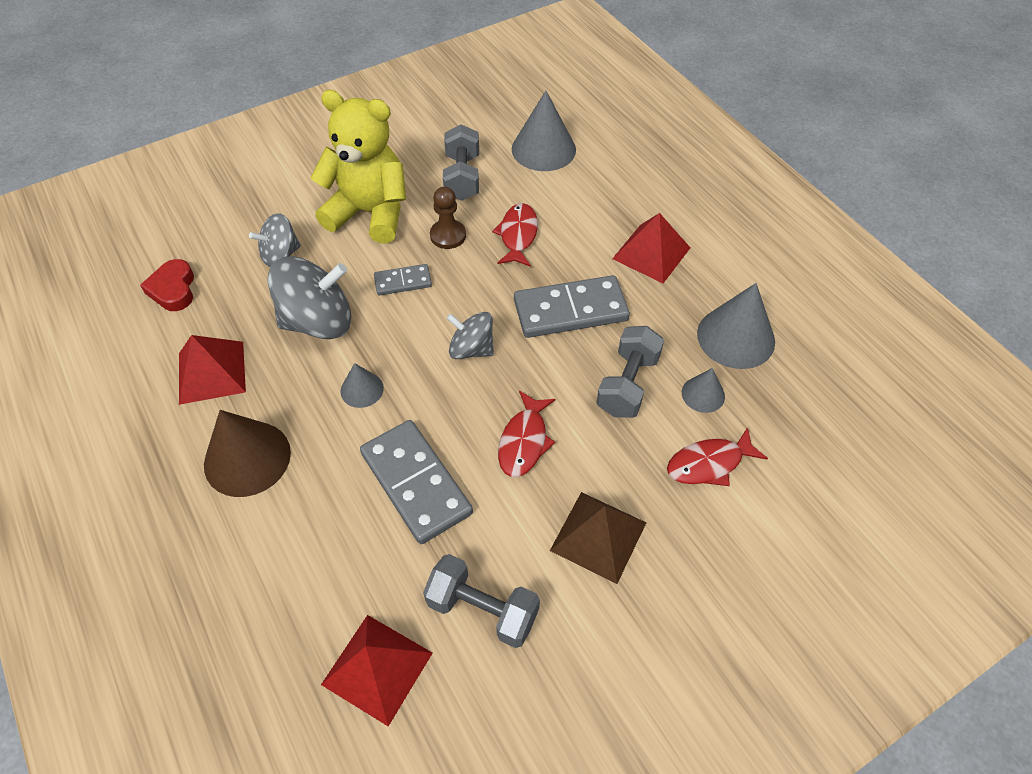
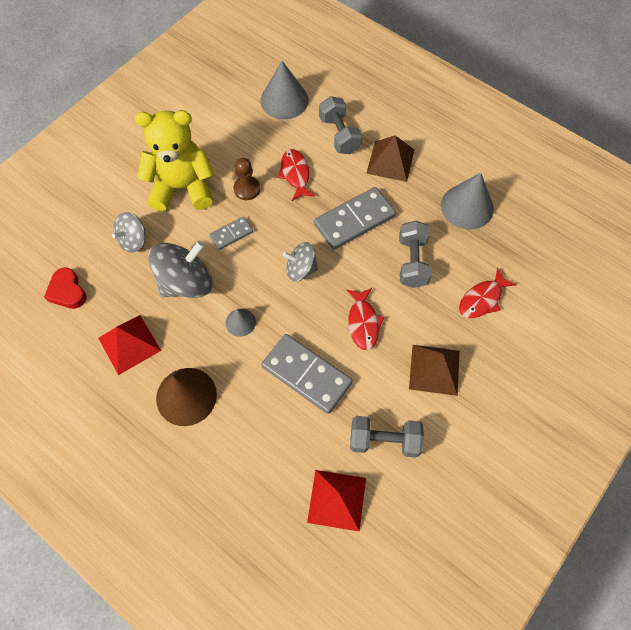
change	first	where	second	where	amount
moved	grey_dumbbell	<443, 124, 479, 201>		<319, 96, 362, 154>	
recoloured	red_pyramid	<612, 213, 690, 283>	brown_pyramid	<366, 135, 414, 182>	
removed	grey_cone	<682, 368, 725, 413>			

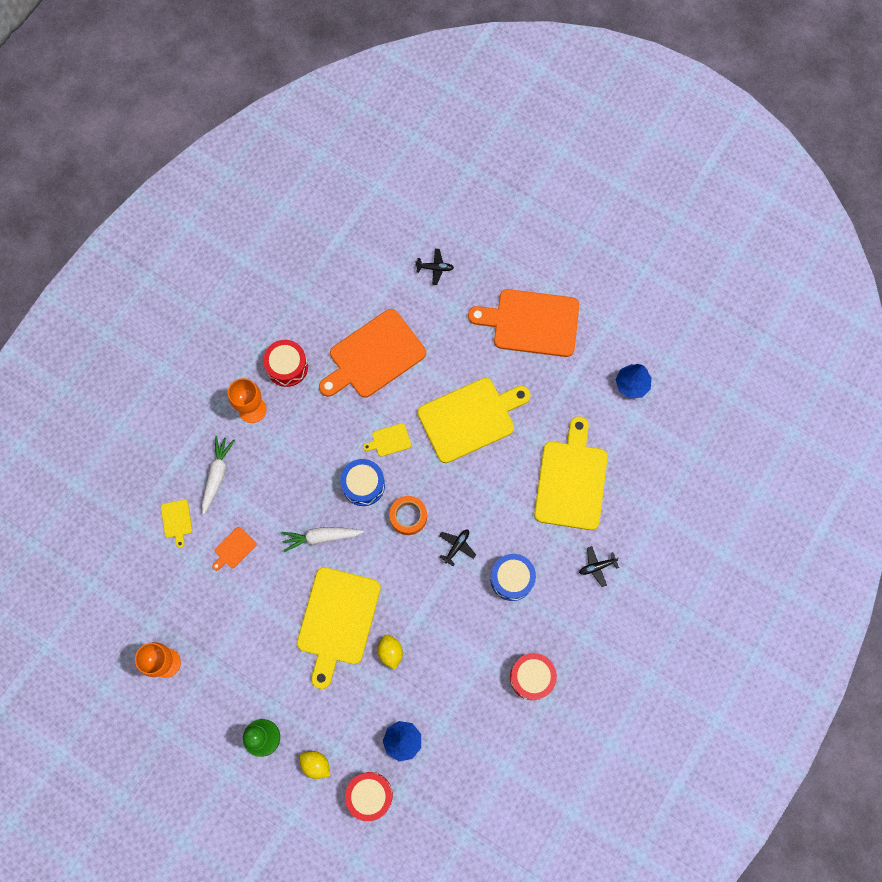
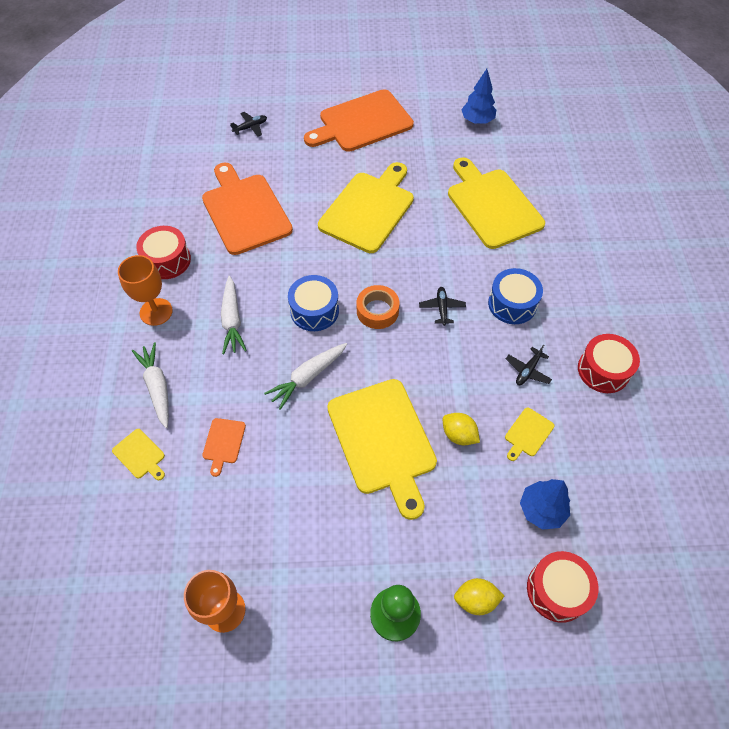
change	first	where	second	where	amount
turned	orange_cutting_board	<319, 309, 426, 398>		<202, 163, 293, 255>	135 degrees clockwise
added			white_carrot	<221, 276, 247, 354>	
moved	yellow_cutting_board	<363, 423, 411, 457>		<505, 407, 555, 461>	
moved	black_plane	<579, 546, 619, 587>		<506, 345, 552, 385>	

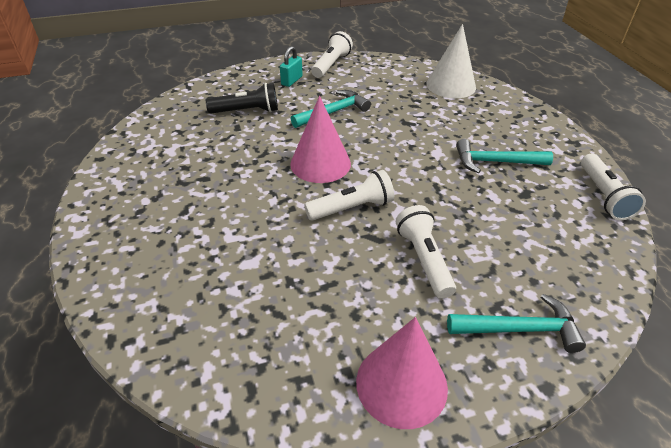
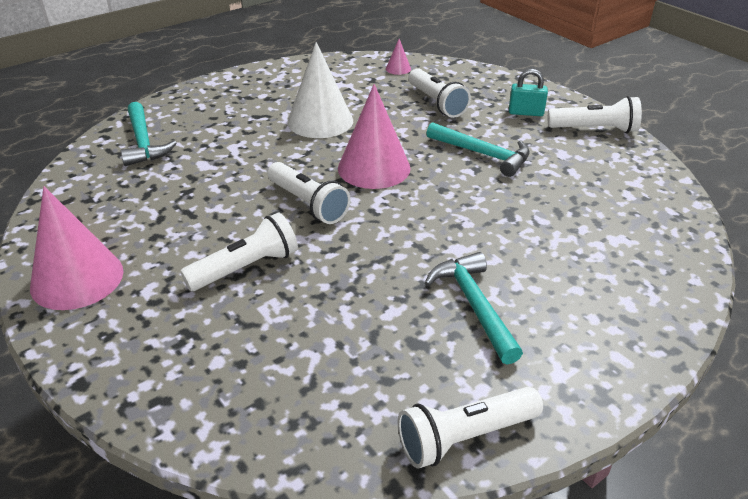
change	first	where	second	where	amount
moved	turquoise_hammer	<447, 294, 586, 353>		<120, 102, 177, 166>	
moved	white_cone	<426, 24, 476, 98>		<287, 42, 353, 138>	
added			pink_cone	<386, 39, 411, 75>	
recoloured	black_flashlight	<206, 83, 278, 114>	white_flashlight	<409, 68, 471, 118>	

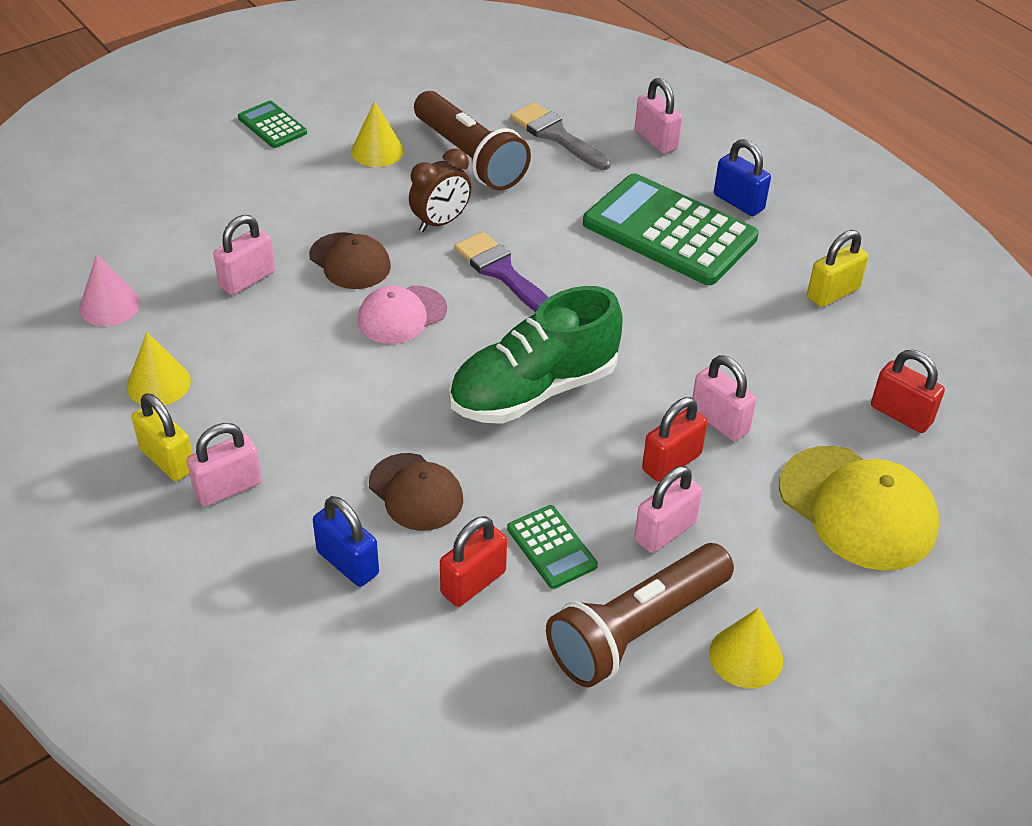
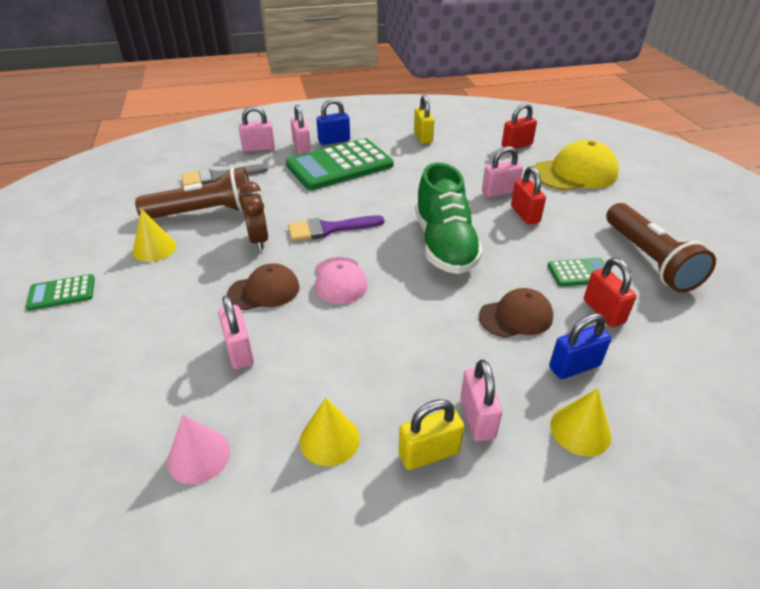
change	first	where	second	where	amount
moved	pink_padlock	<634, 466, 702, 553>		<291, 105, 311, 155>	
moved	yellow_cone	<709, 608, 783, 688>		<550, 388, 611, 457>	

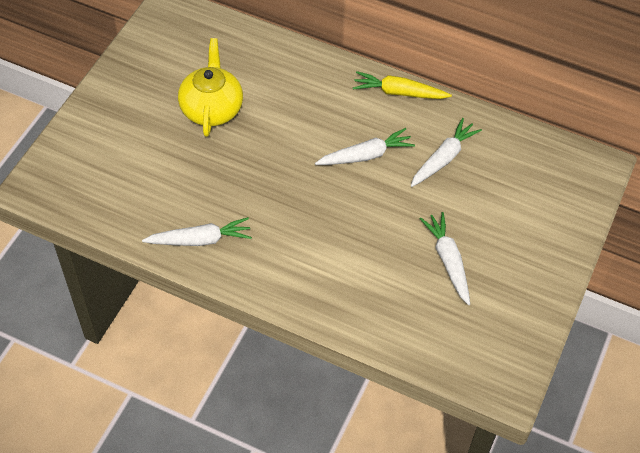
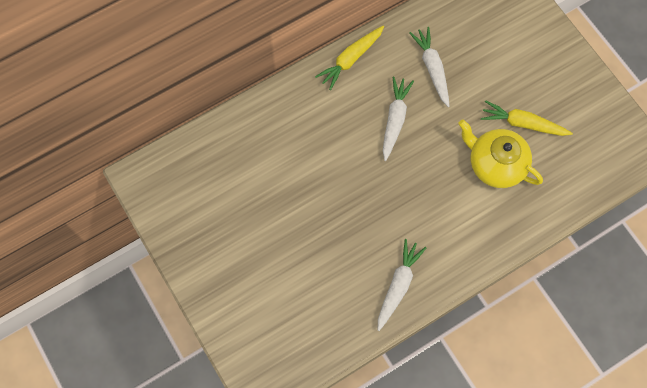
change	first	where	second	where	amount
moved	yellow_teapot	<178, 38, 243, 137>		<458, 120, 543, 188>	
recoloured	white_carrot	<420, 212, 470, 305>	yellow_carrot	<481, 100, 573, 136>	

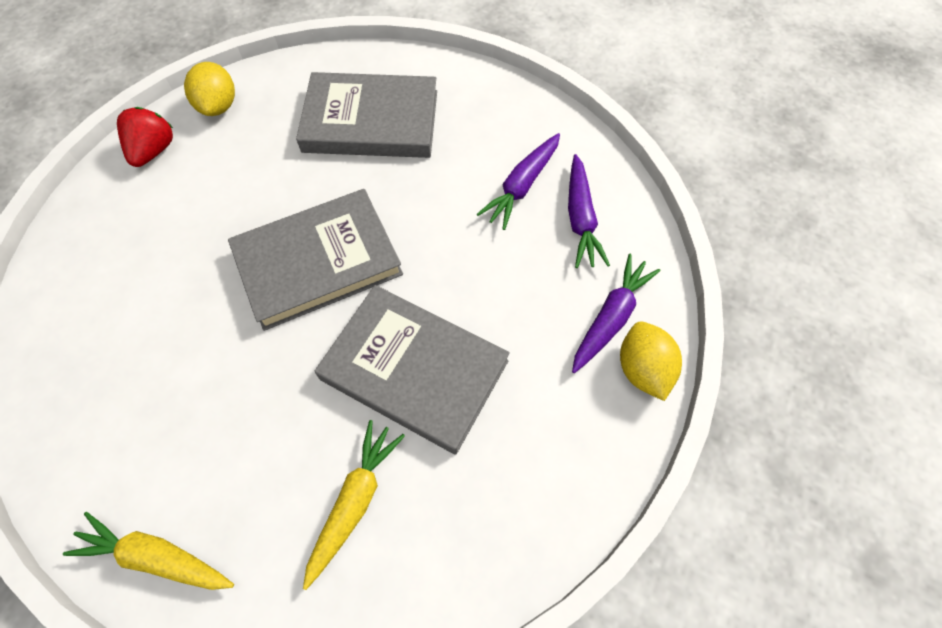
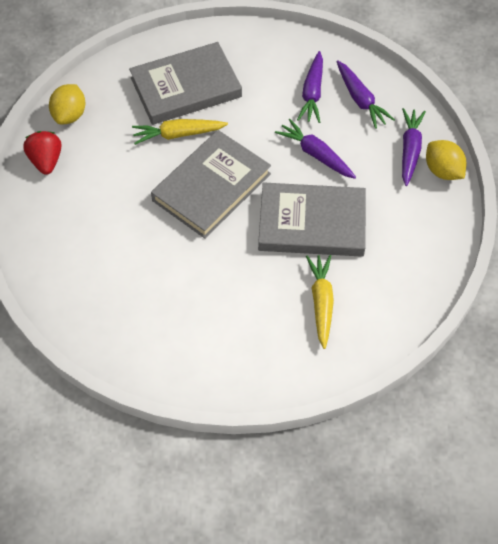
change	first	where	second	where	amount
turned	yellow_lemon	<184, 62, 235, 116>		<49, 84, 85, 124>	45 degrees clockwise
moved	yellow_carrot	<63, 512, 234, 590>		<132, 119, 228, 145>	
added			purple_carrot	<275, 119, 356, 179>	

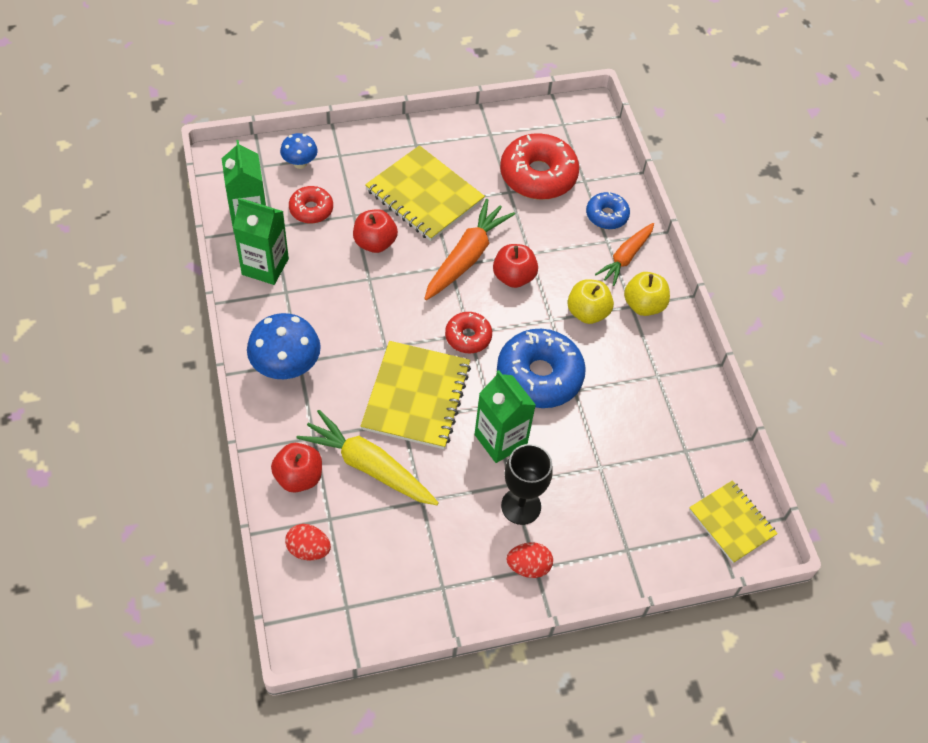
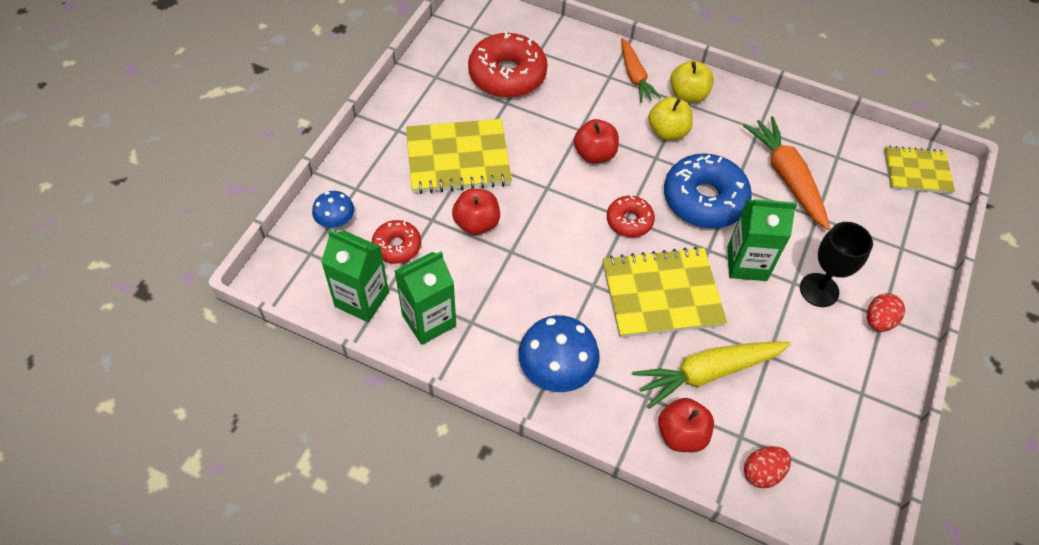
change	first	where	second	where	amount
turned	yellow_notebook	<361, 341, 471, 449>		<602, 247, 727, 338>	60 degrees counterclockwise
moved	orange_carrot	<424, 199, 515, 300>		<743, 116, 830, 230>	
removed	blue_donut	<586, 192, 630, 229>			

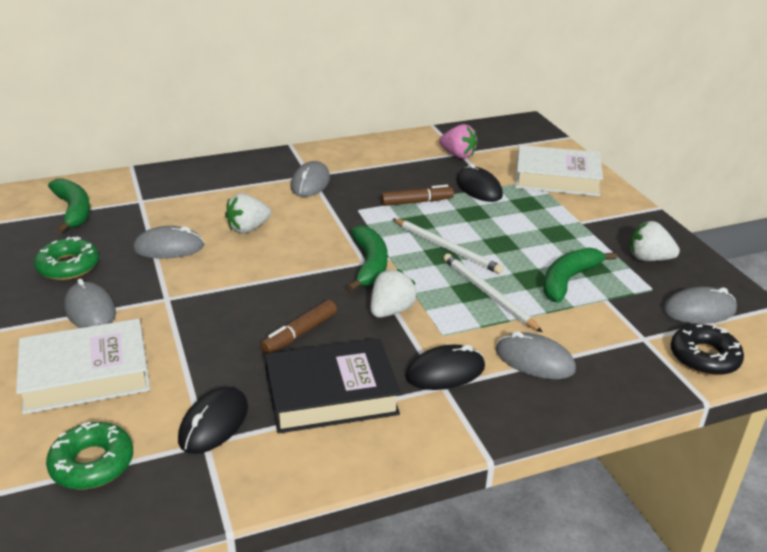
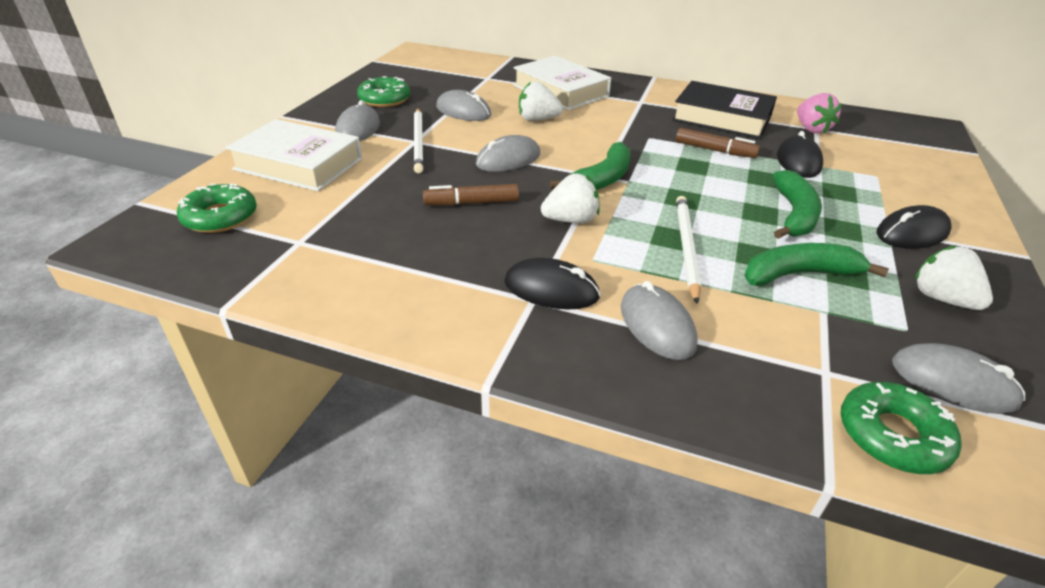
change	first	where	second	where	amount
moved	white_pencil	<392, 218, 504, 274>		<413, 109, 424, 173>	
moved	grey_mouse	<290, 161, 330, 197>		<476, 135, 540, 172>	
moved	white_book	<515, 145, 603, 196>		<513, 56, 611, 111>	
moved	black_book	<265, 339, 401, 433>		<672, 81, 777, 139>	
moved	green_banana	<48, 178, 90, 233>		<773, 170, 822, 239>	
recoloured	black_donut	<670, 324, 744, 376>	green_donut	<840, 382, 961, 474>	
moved	black_mouse	<178, 387, 248, 454>		<876, 205, 951, 249>	

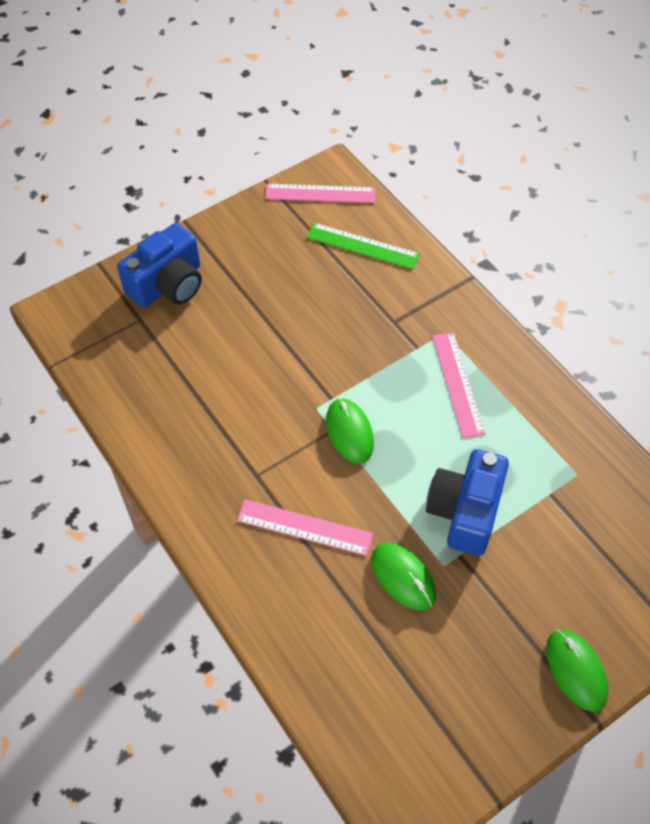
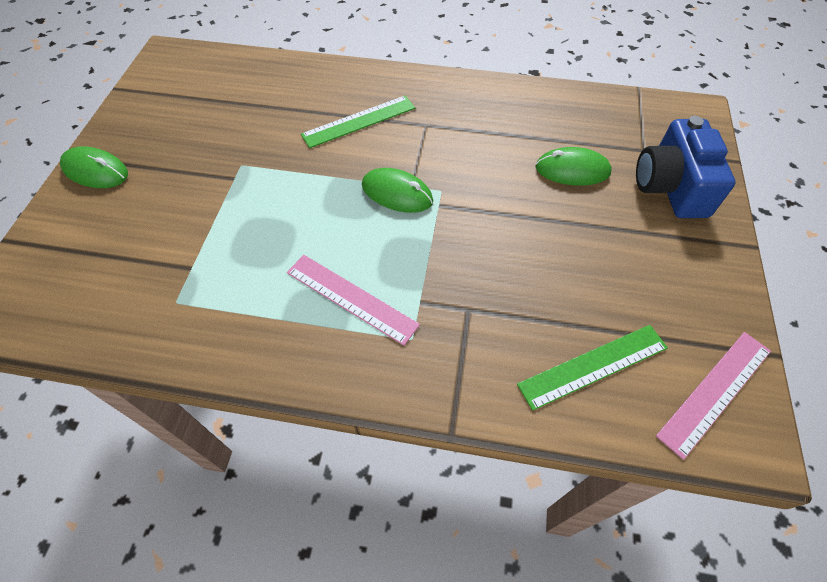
change	first	where	second	where	amount
recoloured	pink_ruler	<237, 499, 373, 556>	green_ruler	<301, 96, 415, 148>	
moved	green_mouse	<371, 543, 436, 611>		<535, 147, 612, 186>	
removed	blue_camera	<426, 449, 509, 556>			

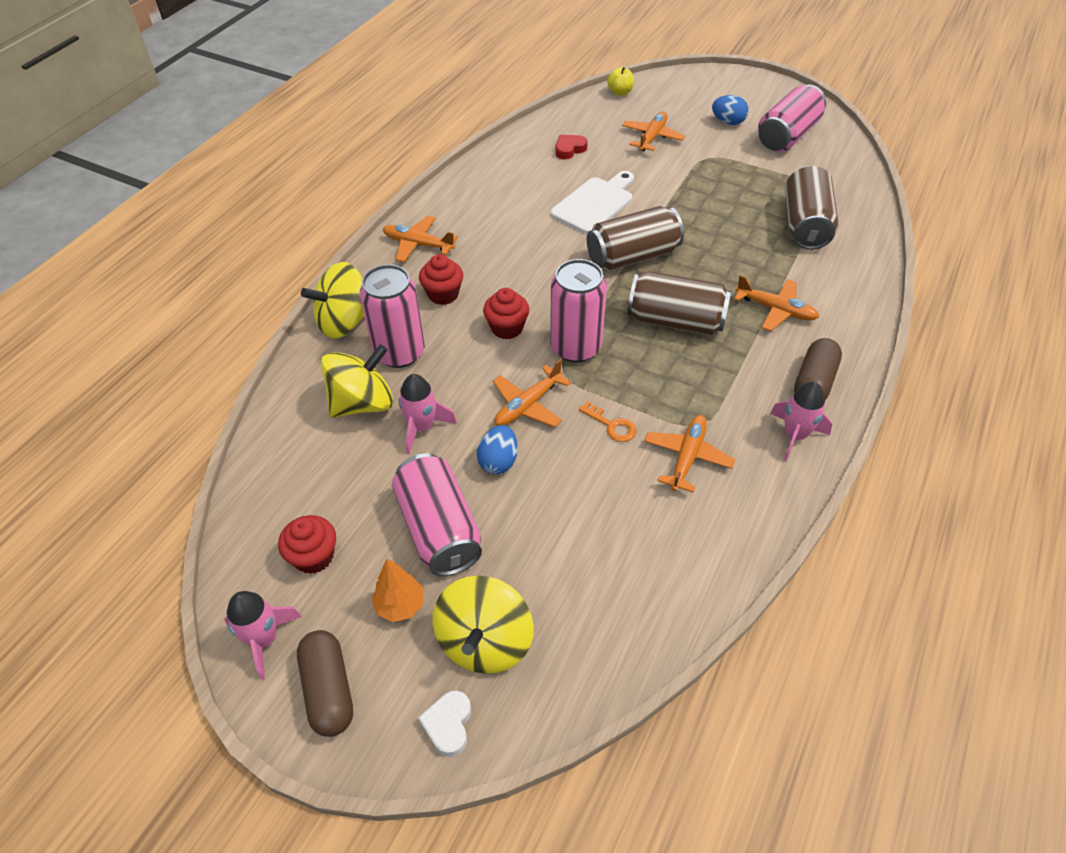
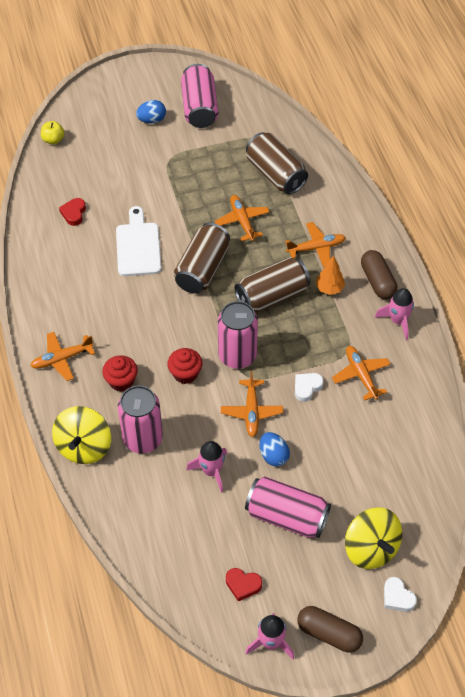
change	first	where	second	where	amount
moved	orange_plane	<622, 111, 685, 151>		<215, 195, 270, 241>	
replaced	red_cupcake	<278, 515, 336, 574>	red_heart	<226, 568, 262, 601>	
replaced	orange_key	<579, 401, 636, 442>	white_heart	<295, 373, 324, 402>	
moved	orange_tree	<372, 559, 423, 622>		<316, 256, 345, 295>	
removed	yellow_spinning_top	<321, 344, 393, 418>			

